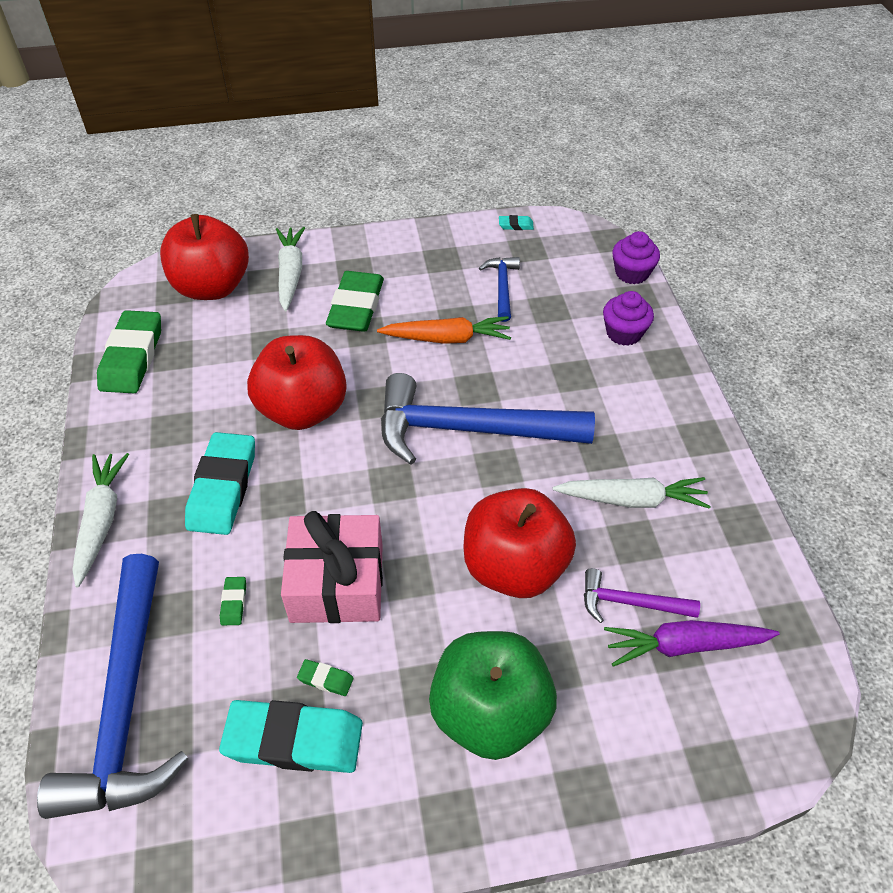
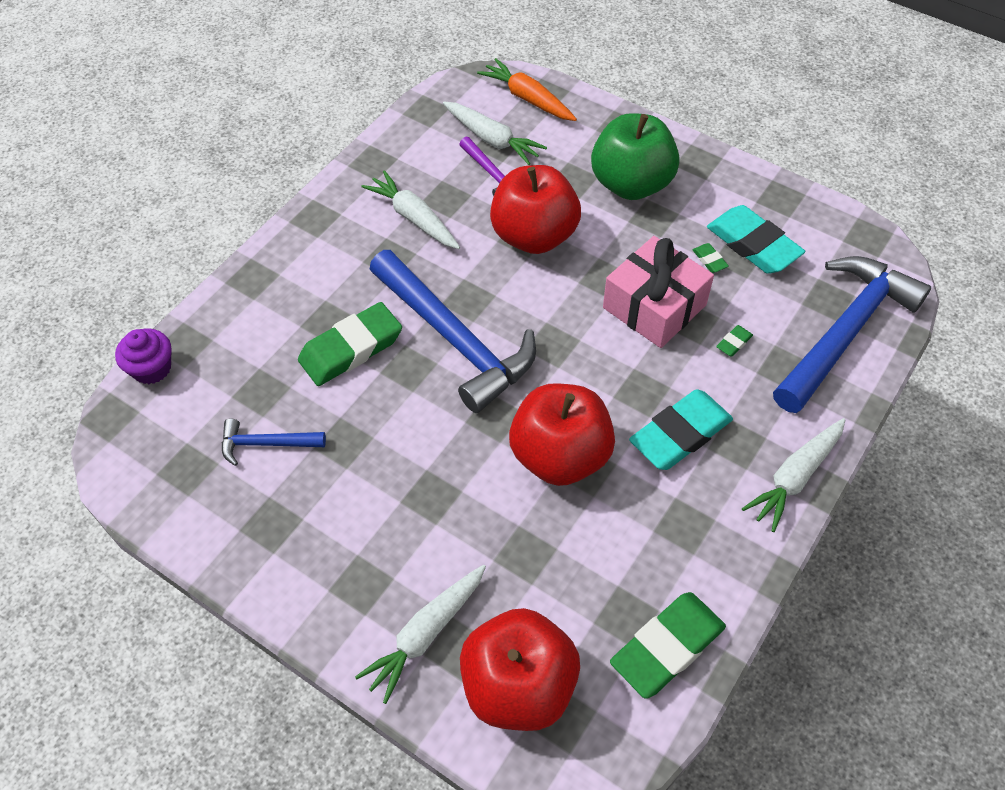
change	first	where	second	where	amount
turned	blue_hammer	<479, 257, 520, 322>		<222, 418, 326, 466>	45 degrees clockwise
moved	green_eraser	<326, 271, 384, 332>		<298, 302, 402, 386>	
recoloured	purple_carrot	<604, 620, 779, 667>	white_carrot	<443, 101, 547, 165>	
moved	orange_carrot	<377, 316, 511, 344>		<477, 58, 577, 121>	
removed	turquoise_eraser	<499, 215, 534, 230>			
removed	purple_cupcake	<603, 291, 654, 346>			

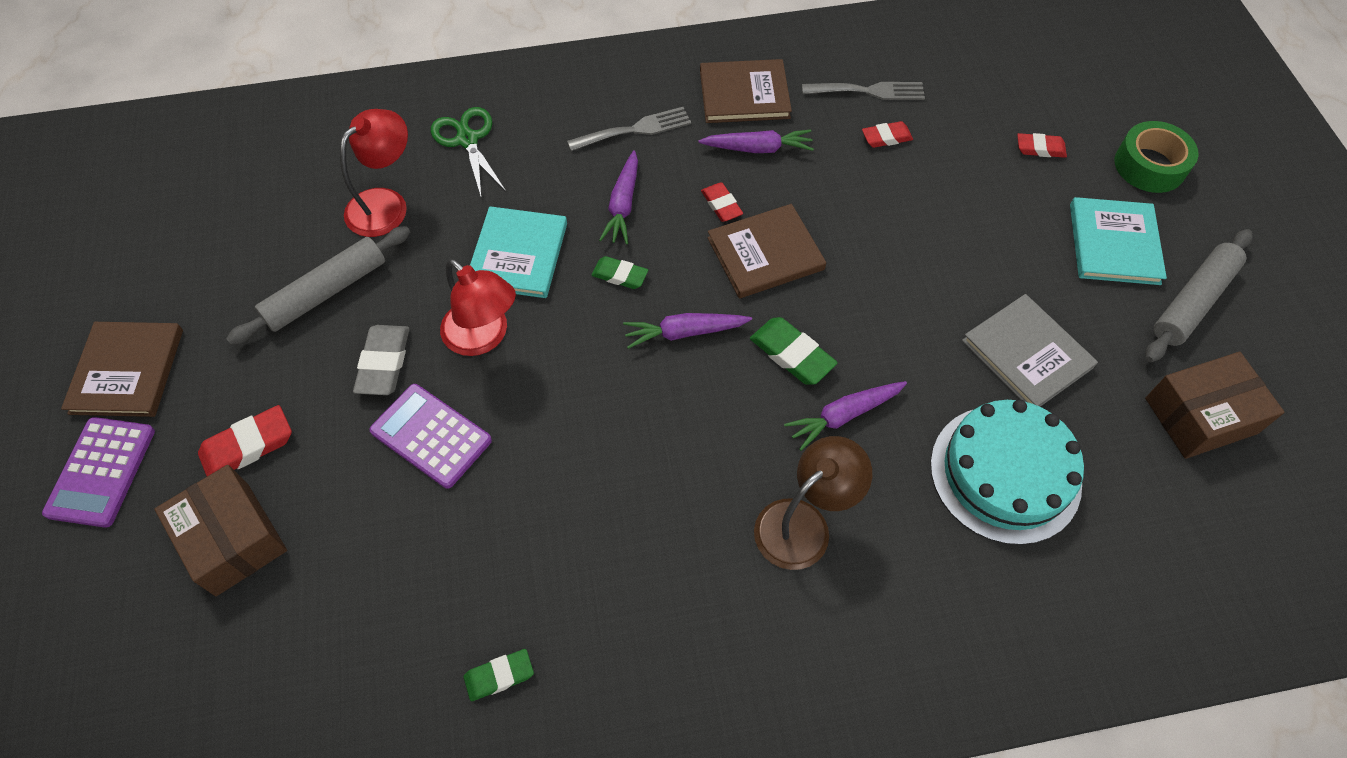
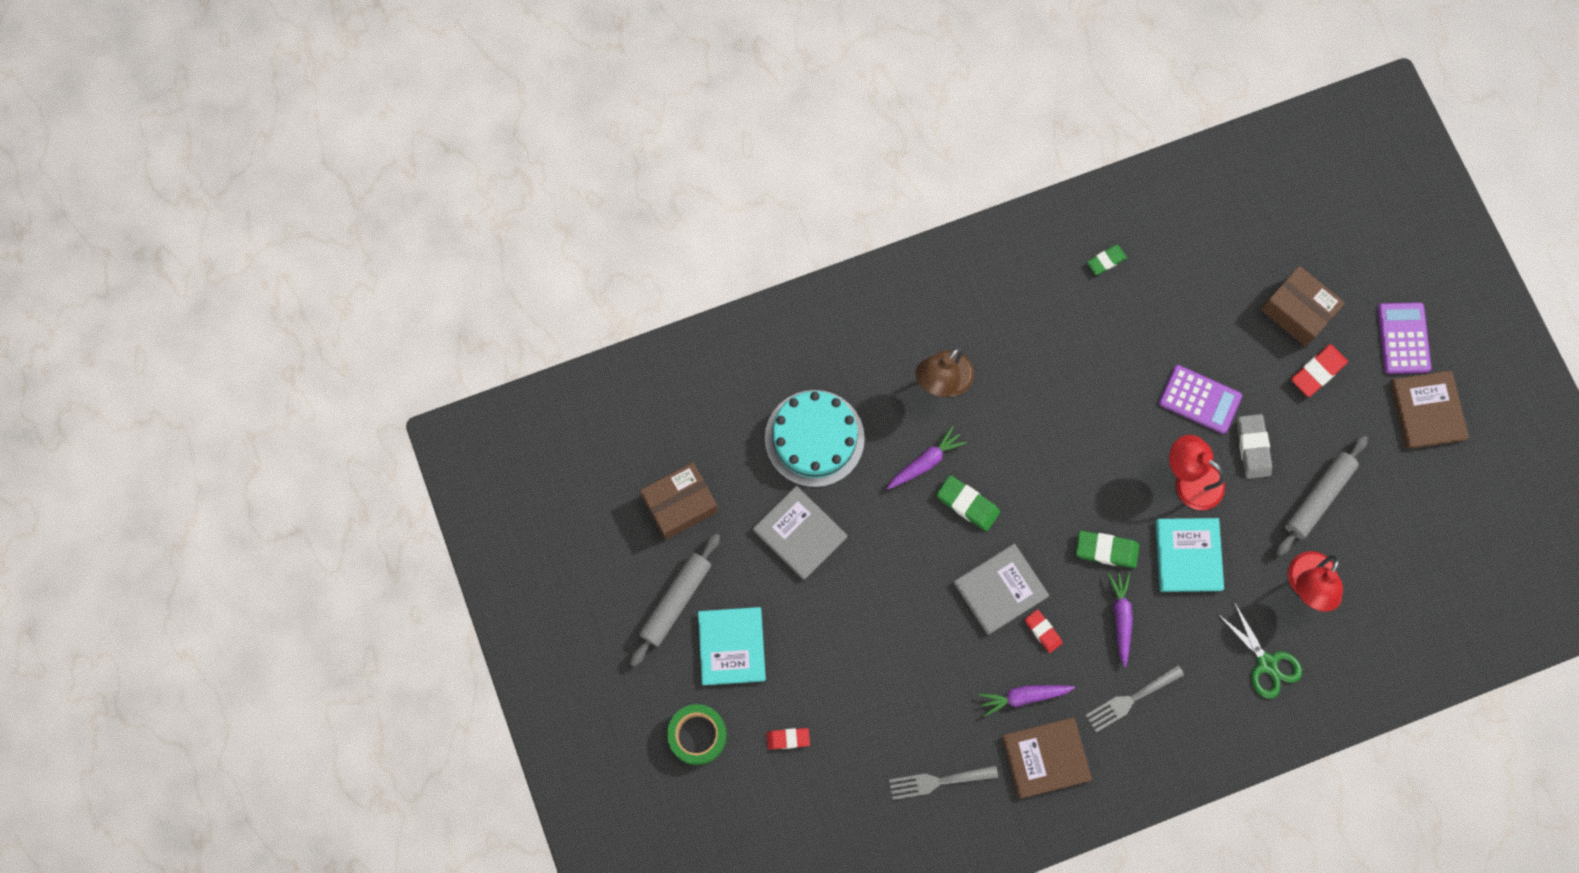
change	first	where	second	where	amount
recoloured	brown_book	<707, 204, 826, 298>	grey_book	<954, 544, 1049, 635>	
resized	green_eraser	<591, 256, 648, 289>		<1076, 531, 1139, 568>	x1.52
removed	purple_carrot	<623, 313, 752, 349>			
removed	red_eraser	<862, 121, 913, 148>			

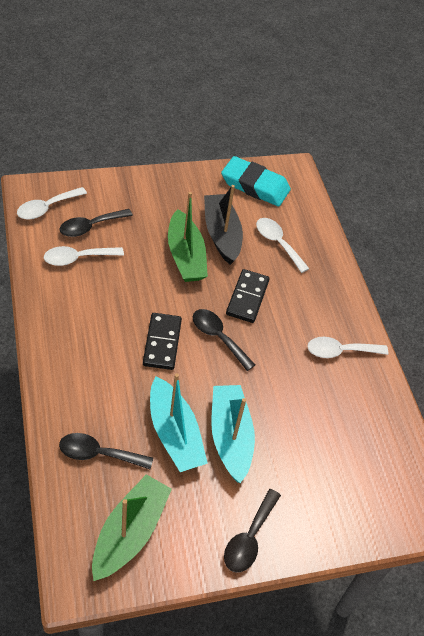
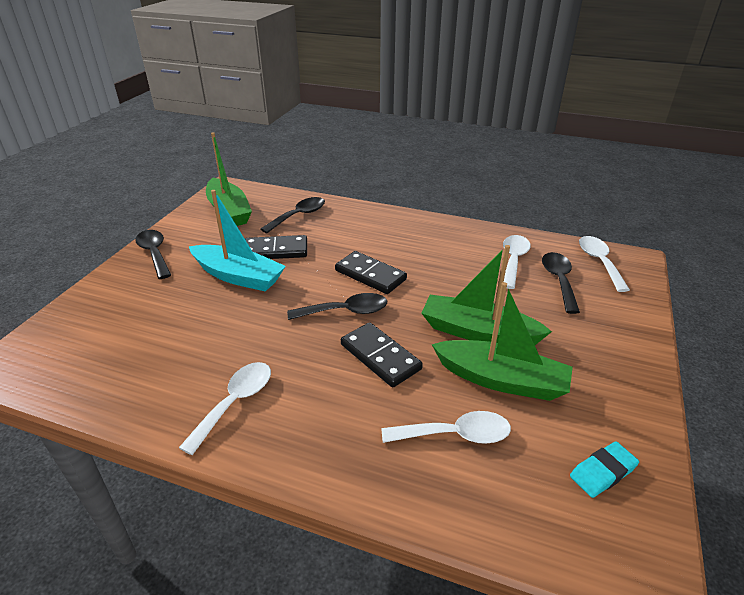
change	first	where	second	where	amount
replaced	turquoise_boat	<150, 373, 208, 472>	black_domino	<245, 235, 307, 259>	
recoloured	black_boat	<204, 185, 243, 265>	green_boat	<431, 282, 573, 401>	
resized	turquoise_eraser	<221, 156, 291, 207>		<570, 441, 639, 498>	x0.51

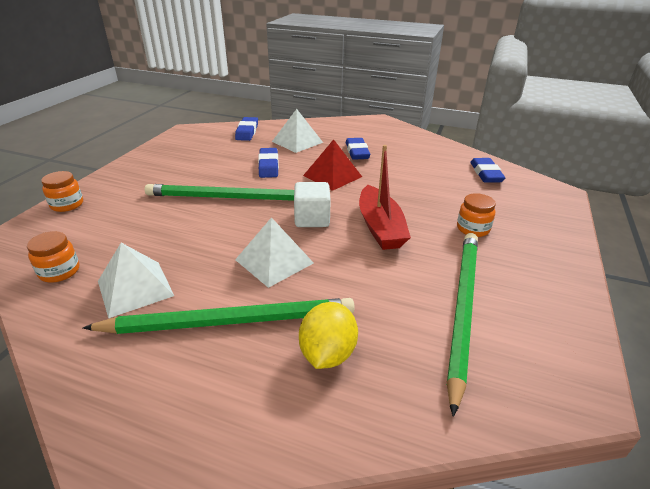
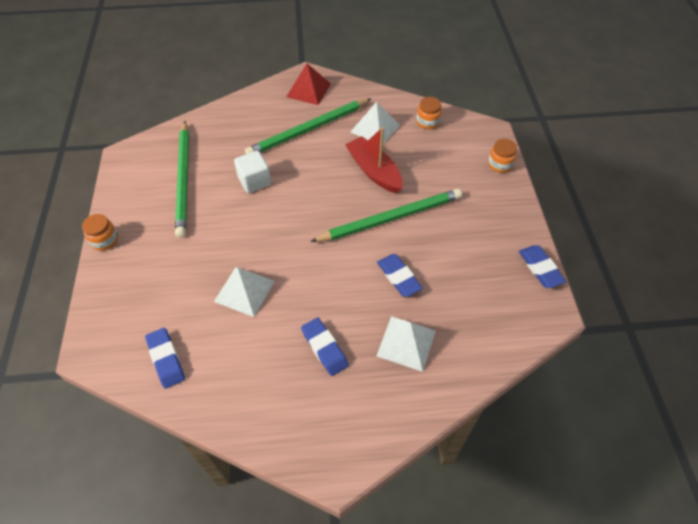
change	first	where	second	where	amount
moved	orange_jar	<457, 193, 496, 237>		<82, 214, 118, 251>	
moved	white_pyramid	<235, 217, 314, 288>		<214, 267, 275, 317>	
moved	white_cube	<294, 182, 331, 227>		<234, 151, 271, 193>	
moved	red_pyramid	<303, 139, 362, 191>		<286, 64, 331, 105>	
moved	red_boat	<359, 145, 411, 250>		<345, 127, 403, 193>	
moved	blue_eraser	<235, 117, 258, 141>		<519, 245, 566, 288>	
removed	yellow_lemon	<299, 302, 358, 369>			

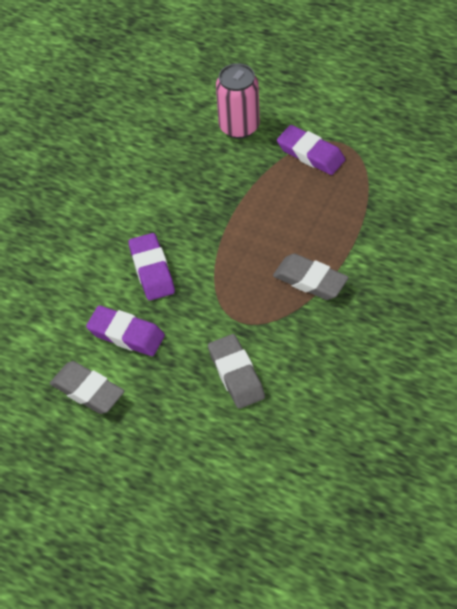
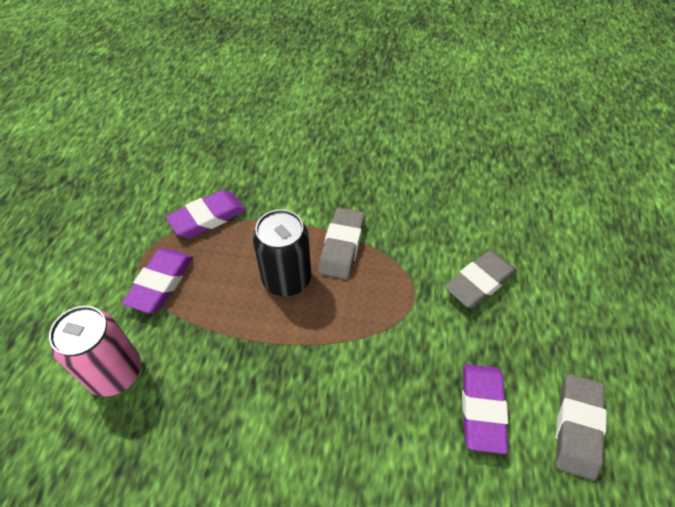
change	first	where	second	where	amount
moved	purple_eraser	<128, 233, 175, 301>		<166, 190, 246, 238>	
added			black_can	<253, 209, 311, 296>	

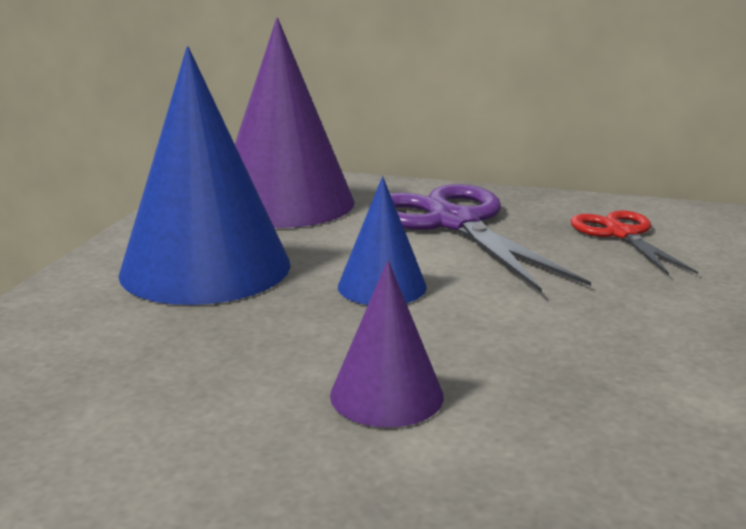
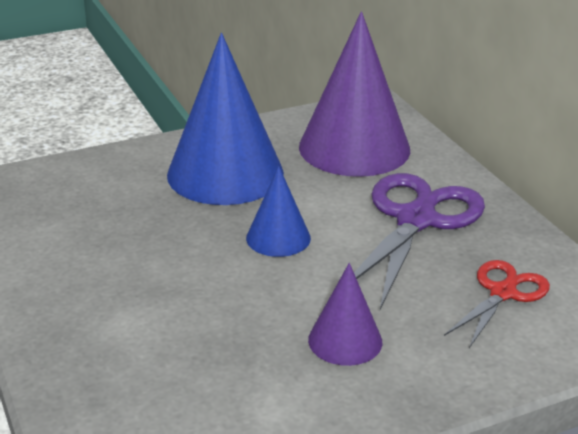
change	first	where	second	where	amount
moved	purple_cone	<330, 260, 444, 428>		<308, 263, 382, 366>	

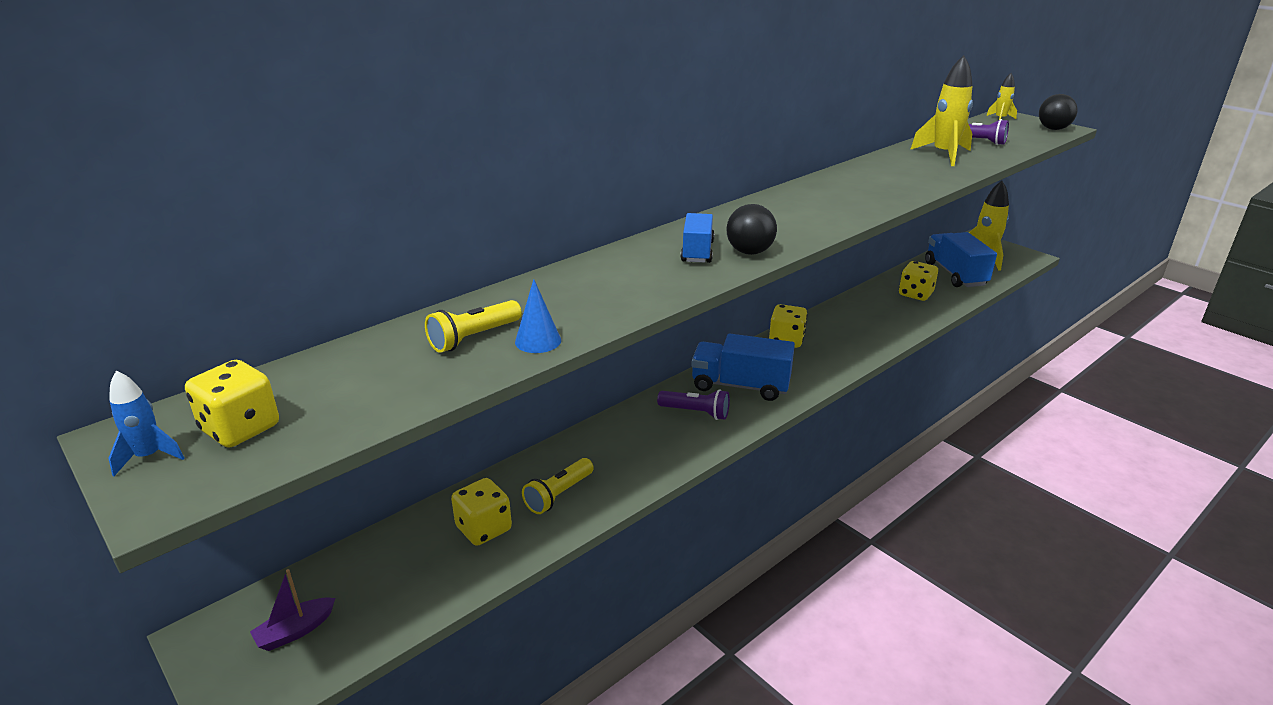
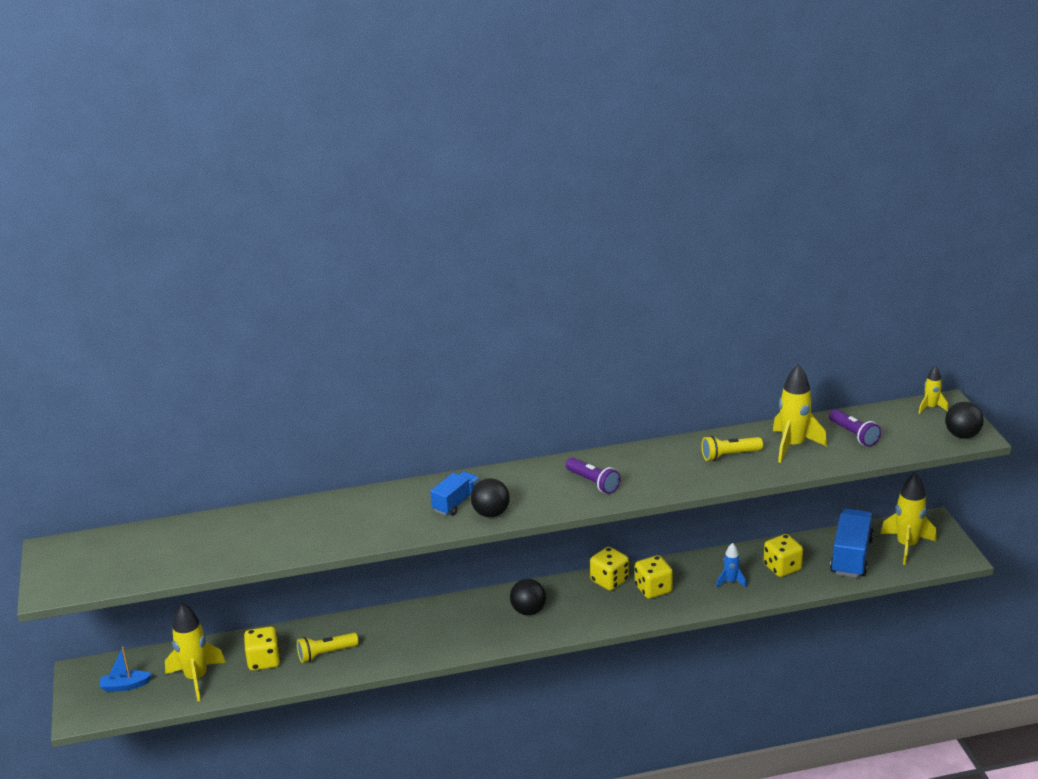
change	first	where	second	where	amount
recoloured	purple_boat	<250, 569, 335, 651>	blue_boat	<100, 647, 152, 692>	
added			yellow_rocket	<165, 603, 226, 701>	
replaced	blue_truck	<691, 333, 795, 401>	black_ball	<510, 579, 546, 615>	
moved	purple_flashlight	<657, 389, 730, 420>		<566, 458, 620, 494>	
moved	yellow_dice	<185, 360, 279, 448>		<635, 555, 673, 599>	
moved	yellow_flashlight	<425, 300, 522, 353>		<701, 436, 763, 461>	
moved	blue_rocket	<108, 371, 184, 476>		<716, 543, 747, 588>	
removed	blue_cone	<515, 279, 561, 353>			

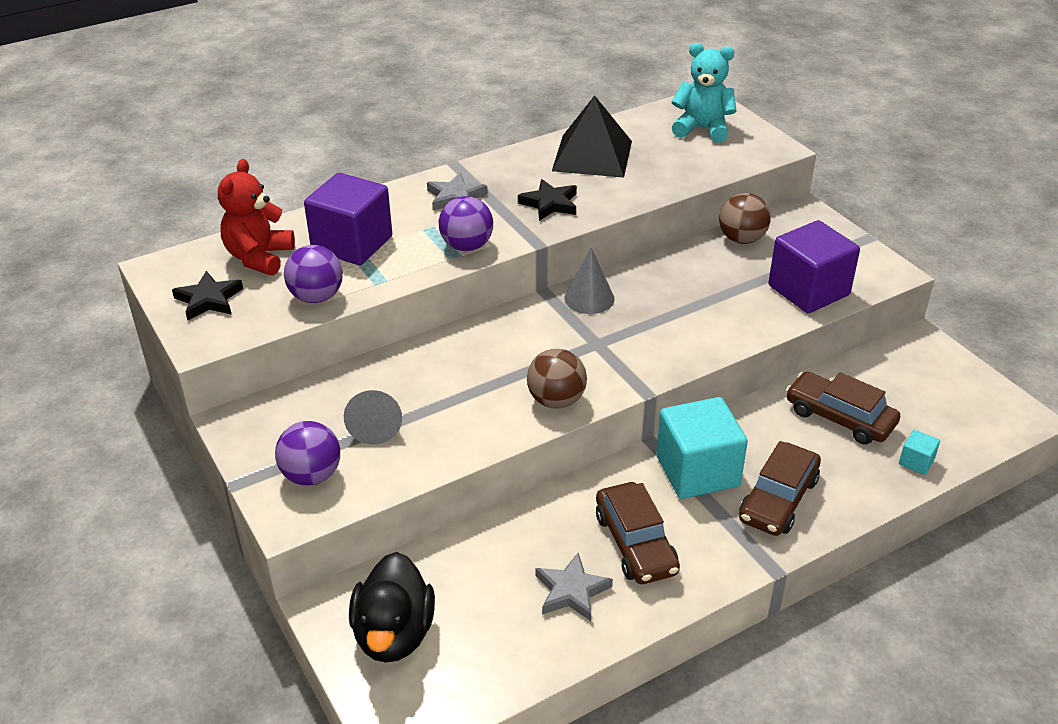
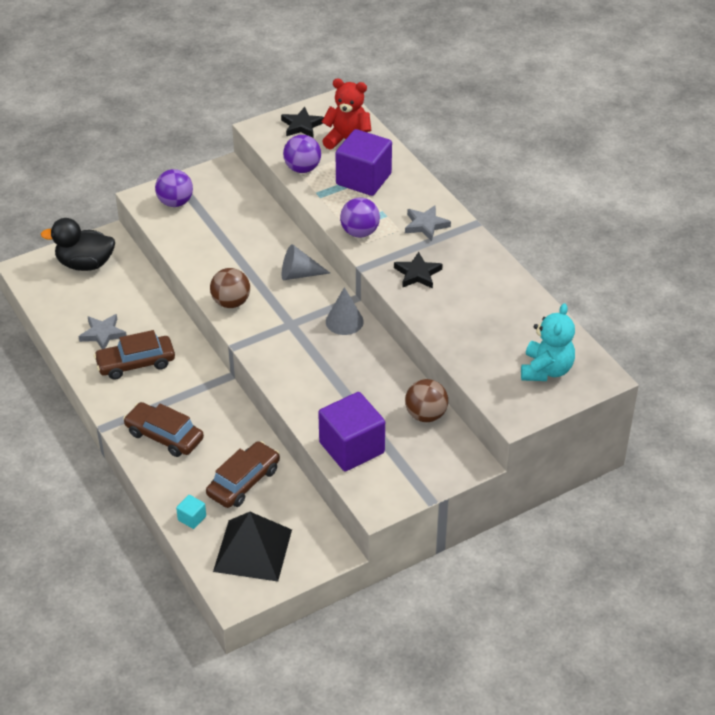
change	first	where	second	where	amount
moved	black_pyramid	<552, 95, 632, 178>		<213, 512, 292, 582>	
moved	grey_cone	<344, 390, 402, 445>		<282, 244, 330, 280>	
removed	turquoise_cube	<656, 397, 748, 499>			

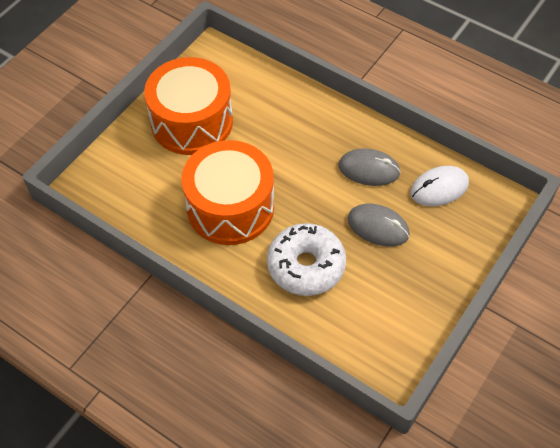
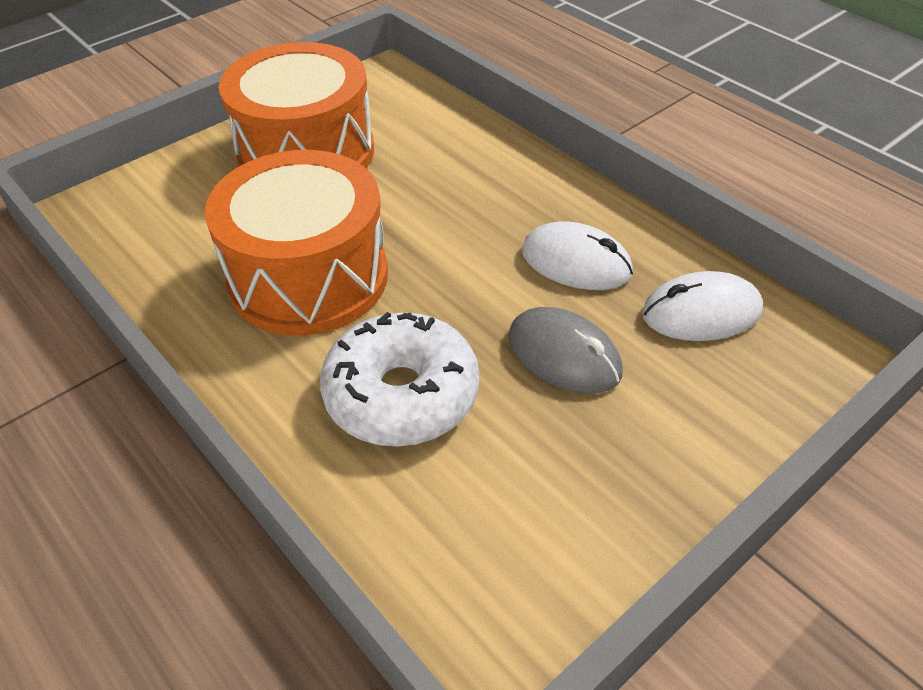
change	first	where	second	where	amount
recoloured	grey_mouse	<339, 149, 401, 186>	white_mouse	<522, 221, 633, 290>	

